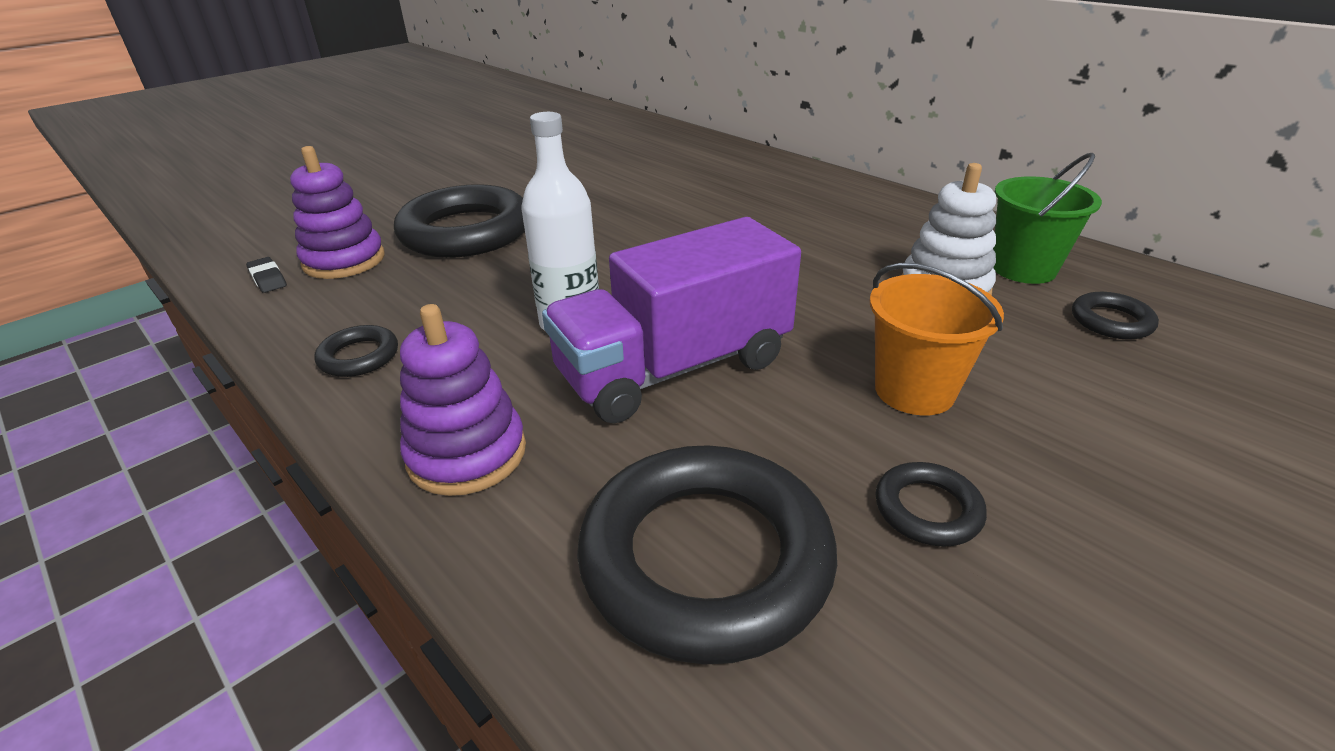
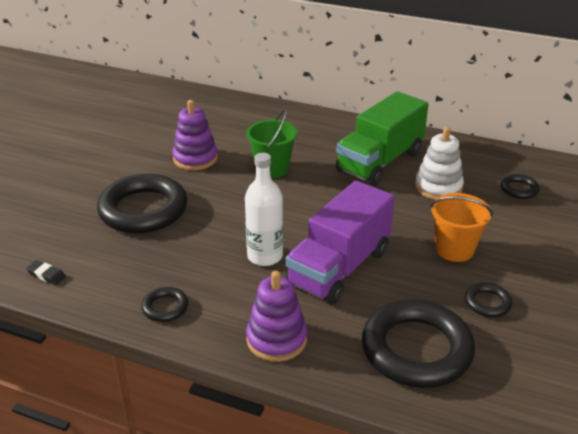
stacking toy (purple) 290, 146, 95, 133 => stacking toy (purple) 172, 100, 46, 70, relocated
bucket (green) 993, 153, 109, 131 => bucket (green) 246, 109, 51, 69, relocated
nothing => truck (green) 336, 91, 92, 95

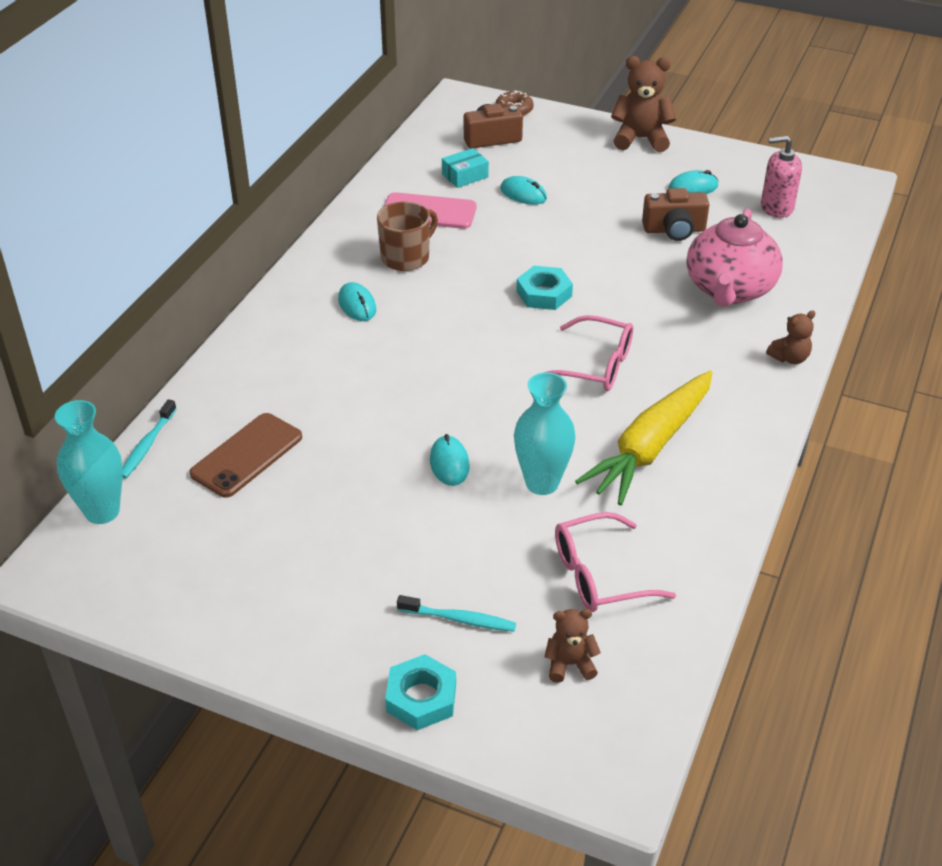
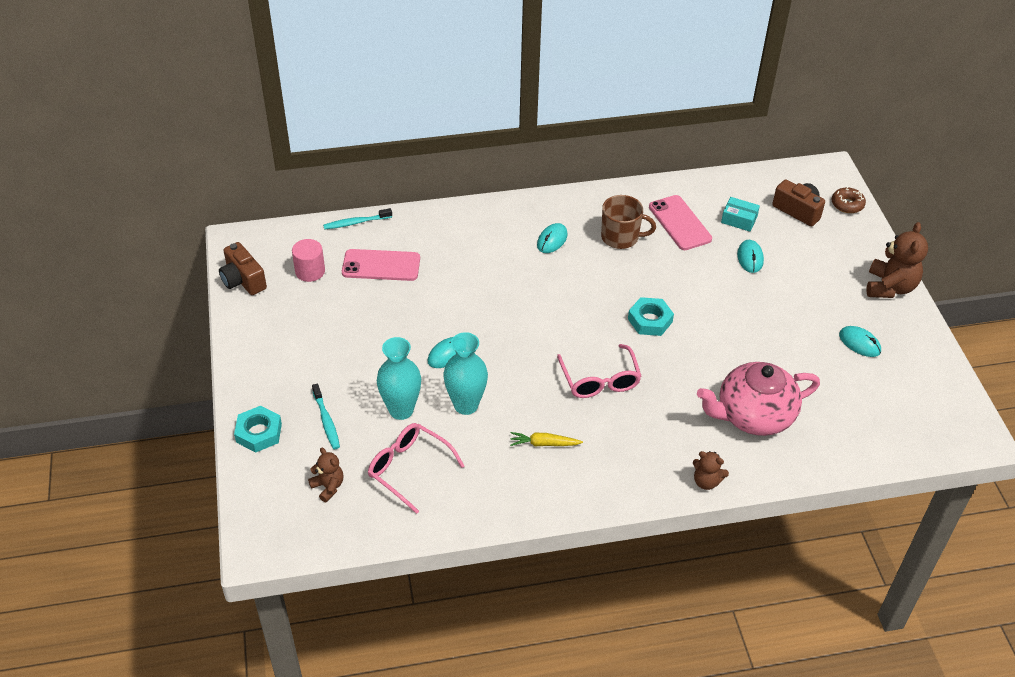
vase (turquoise) 55, 400, 68, 124 => vase (turquoise) 377, 337, 44, 83, relocated
phone (brown) 190, 413, 112, 85 => phone (pink) 342, 249, 78, 32
carrot (yellow) 575, 371, 137, 134 => carrot (yellow) 510, 432, 73, 14, x0.43
teddy bear (brown) 611, 56, 65, 96 => teddy bear (brown) 867, 222, 61, 76, 45 degrees clockwise
camera (brown) 642, 188, 67, 53 => camera (brown) 219, 242, 48, 53, relocated
soap dispenser (pink) 761, 136, 41, 82 => nothing
nothing => cylinder (pink) 292, 239, 33, 43

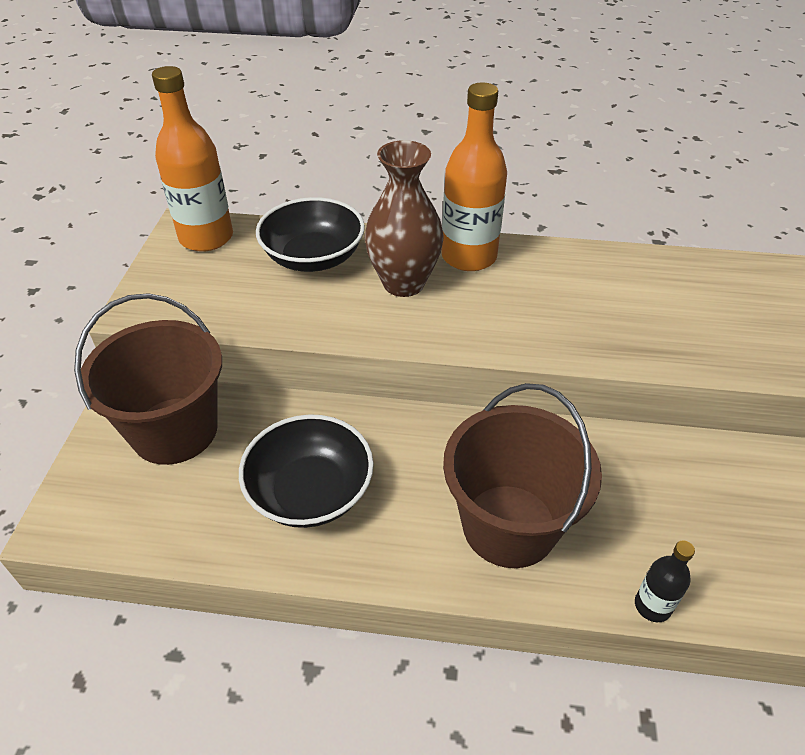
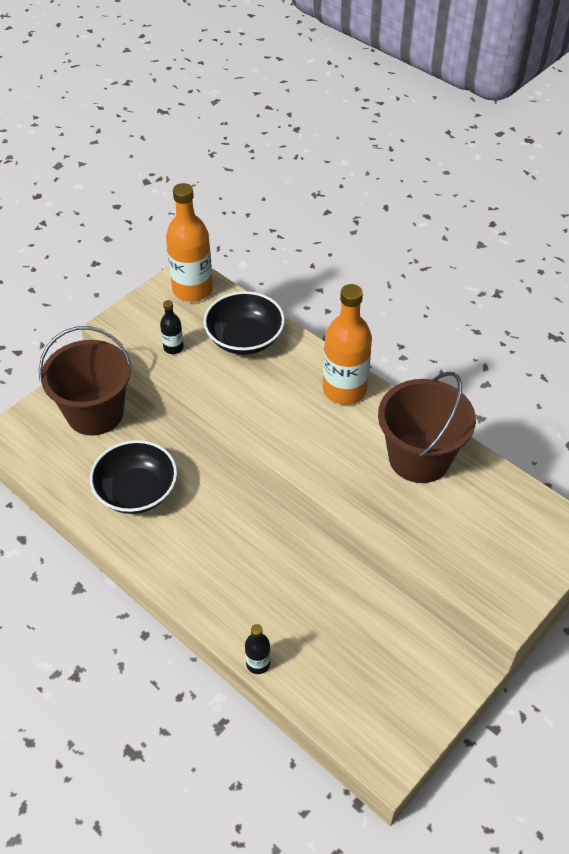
vase (brown) 364, 140, 80, 157 => nothing
bucket (brown) 443, 383, 159, 185 => bucket (brown) 378, 372, 98, 111, relocated
nothing => bottle (black) 160, 300, 24, 54

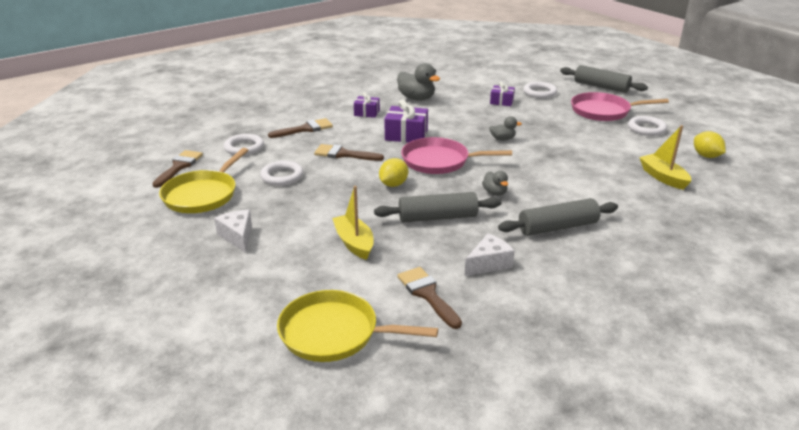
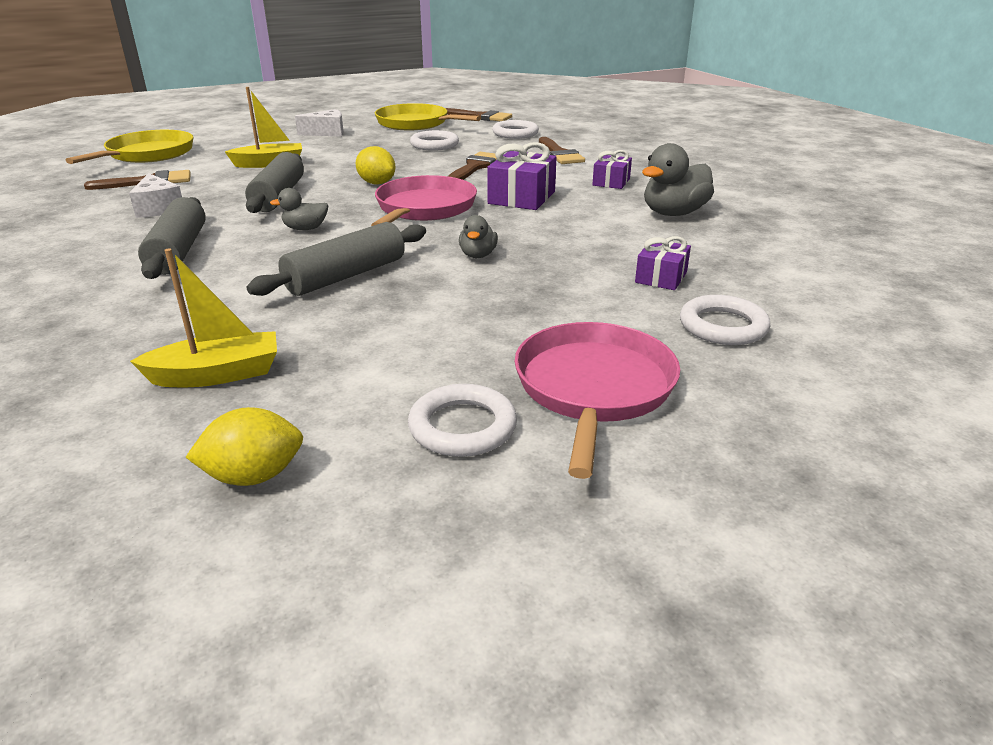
rolling pin (grey) 560, 65, 88, 28 => rolling pin (grey) 246, 222, 180, 74, relocated

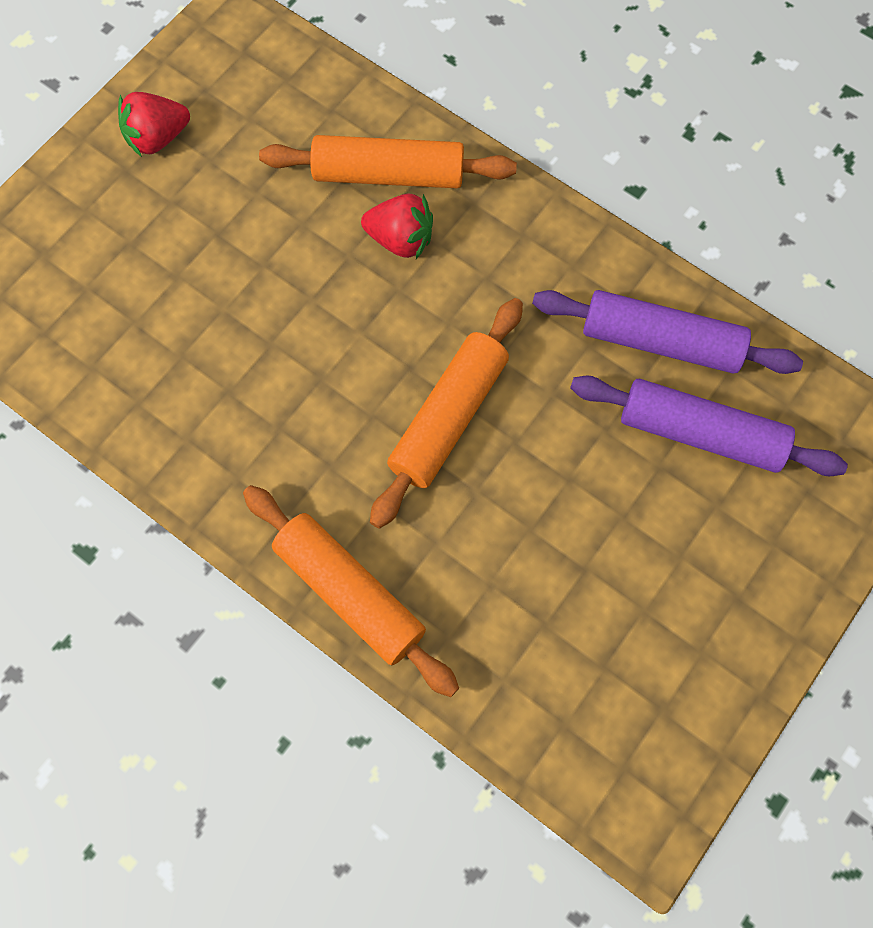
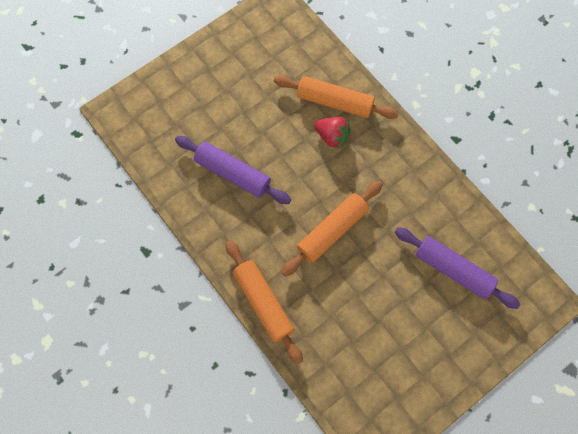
strawberry (red) 118, 92, 72, 65 => nothing
rolling pin (purple) 532, 290, 271, 84 => rolling pin (purple) 175, 136, 116, 68, relocated

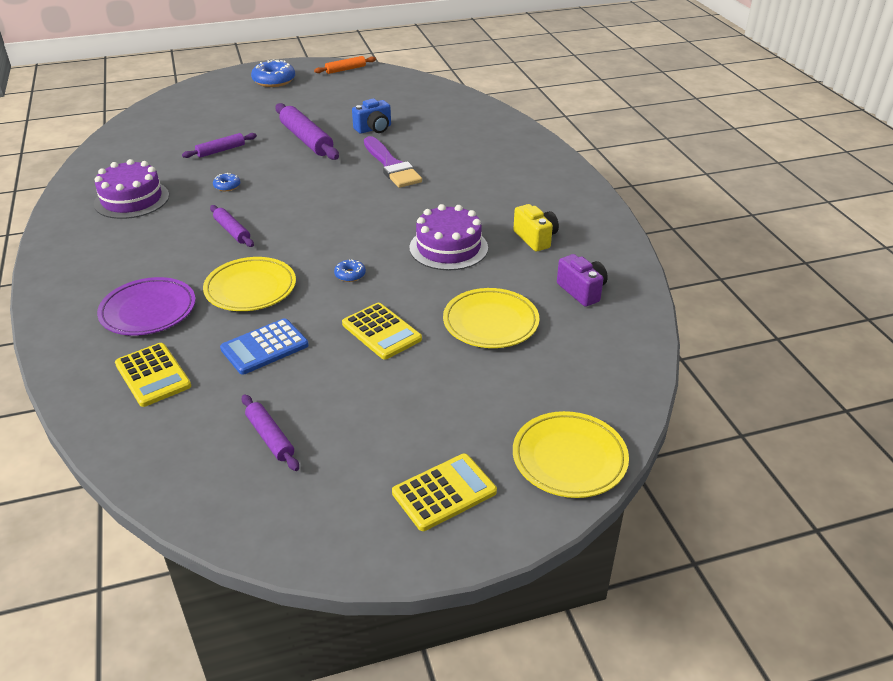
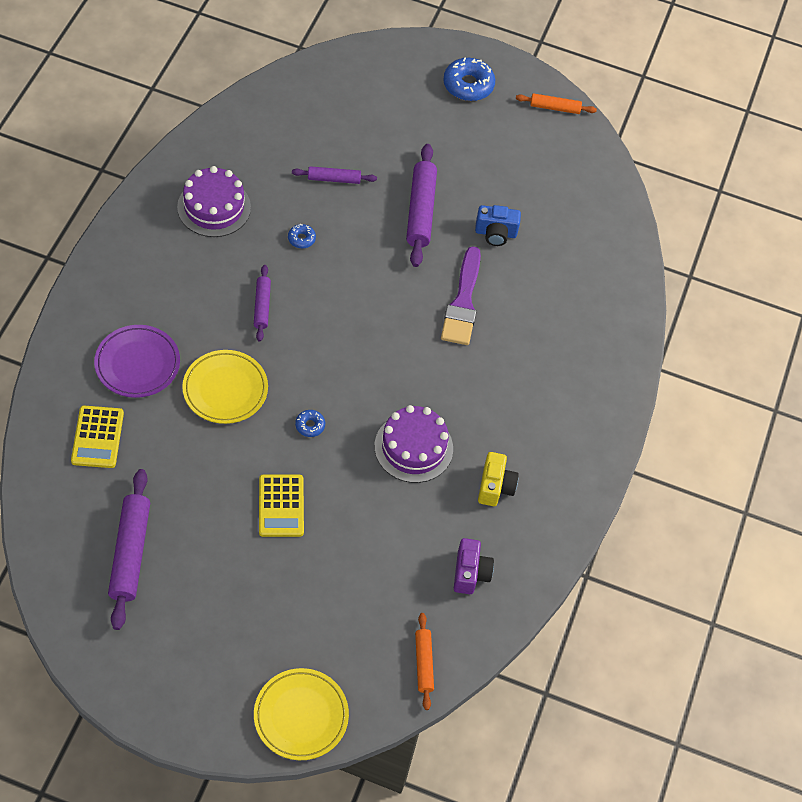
calculator (blue) 220, 318, 89, 57 => nothing
rolling pin (purple) 242, 394, 57, 77 => rolling pin (purple) 108, 469, 42, 161, x1.75
calculator (yellow) 392, 454, 105, 77 => nothing
plate (yellow) 443, 288, 96, 60 => nothing
nothing => rolling pin (orange) 415, 613, 19, 97

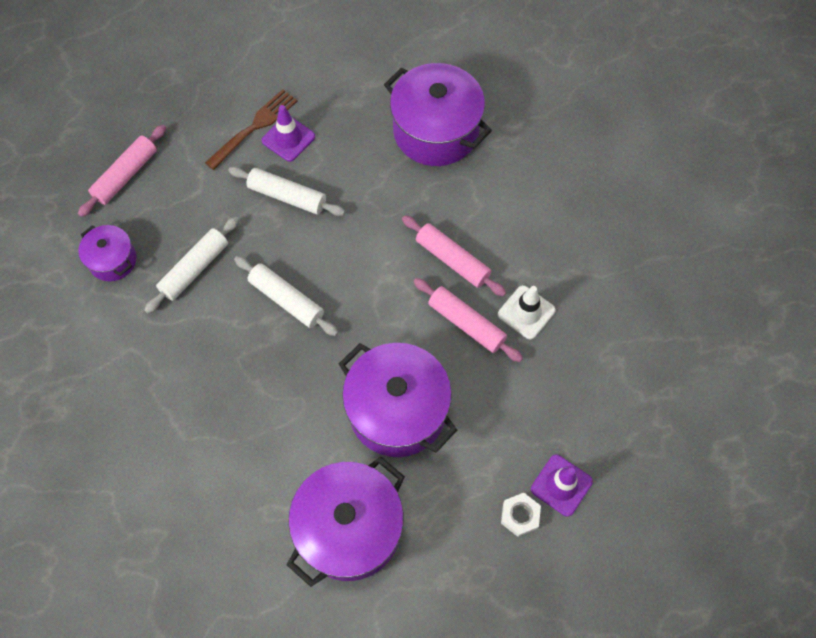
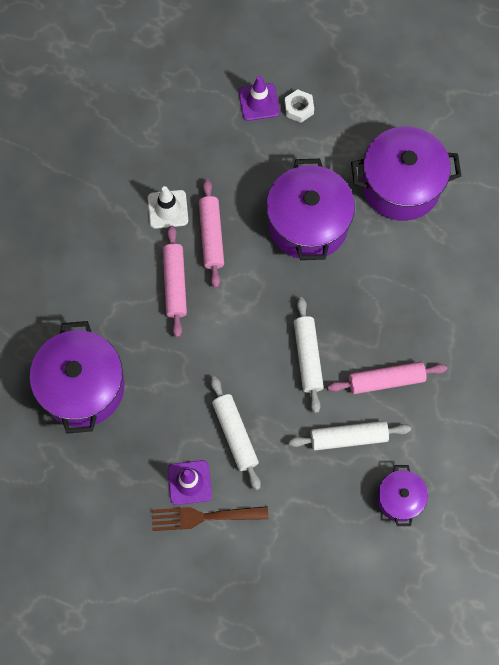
rolling pin (pink) 78, 125, 88, 92 => rolling pin (pink) 328, 361, 119, 33, relocated

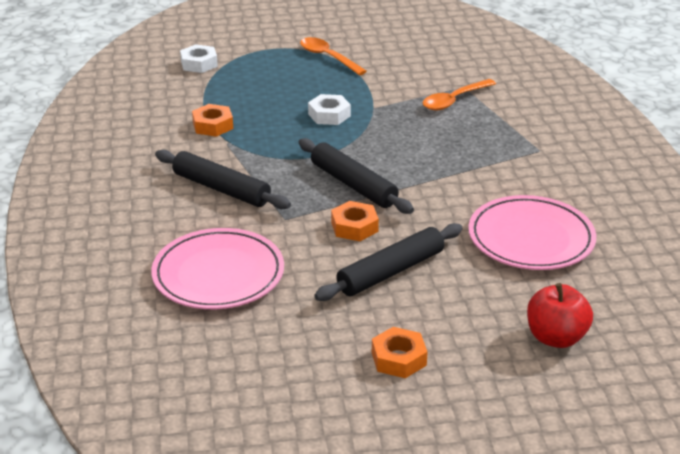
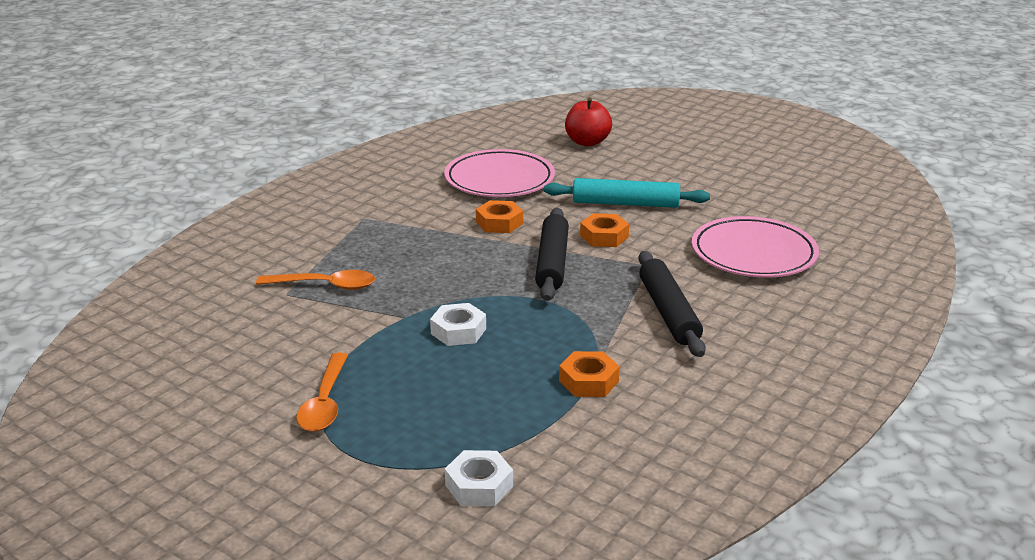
rolling pin (black) 314, 223, 148, 78 => rolling pin (turquoise) 544, 178, 166, 30
nut (orange) 372, 327, 55, 51 => nut (orange) 476, 200, 47, 33, relocated

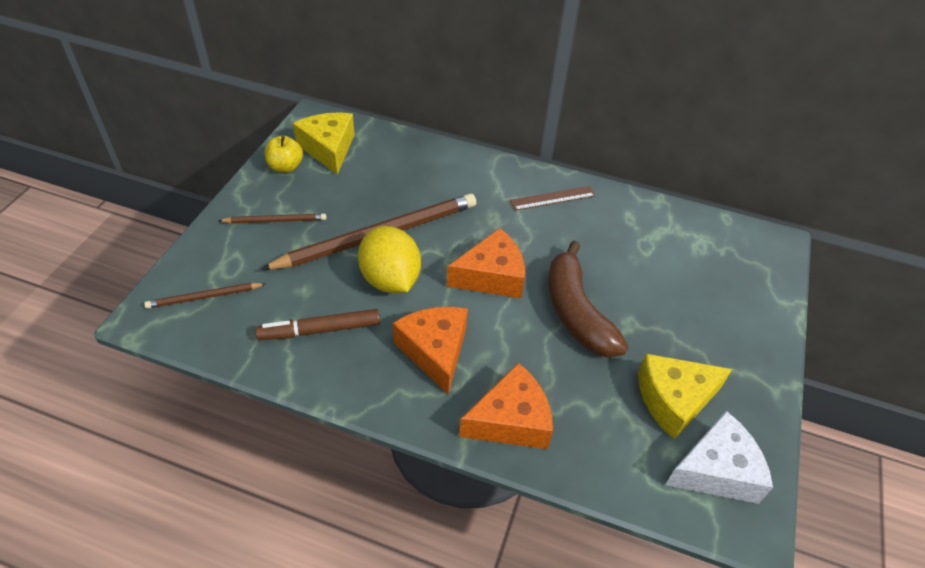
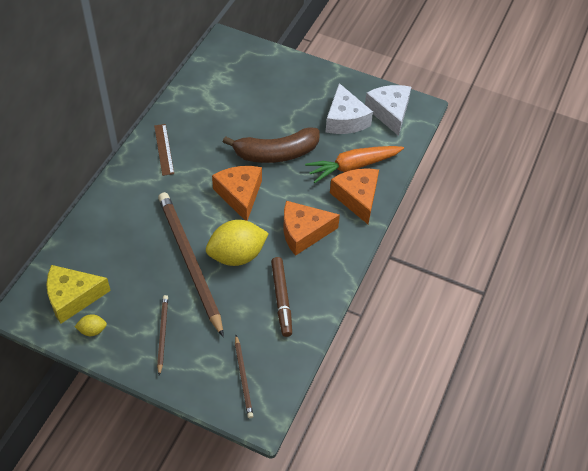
apple (yellow) 265, 136, 38, 37 => lemon (yellow) 75, 314, 32, 22
cheese (yellow) 638, 354, 94, 85 => cheese (white) 326, 83, 47, 51
nothing => carrot (orange) 305, 146, 99, 37

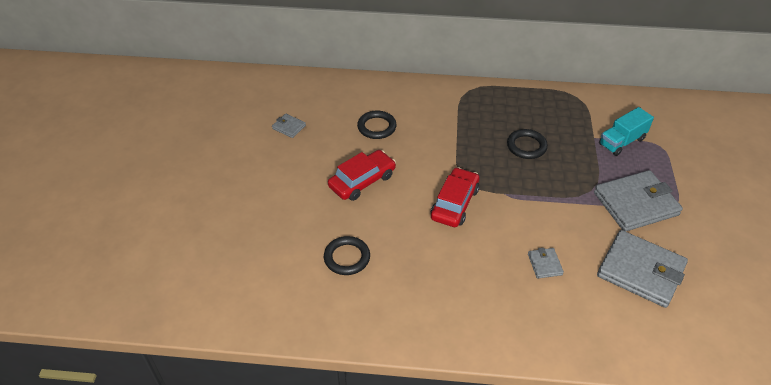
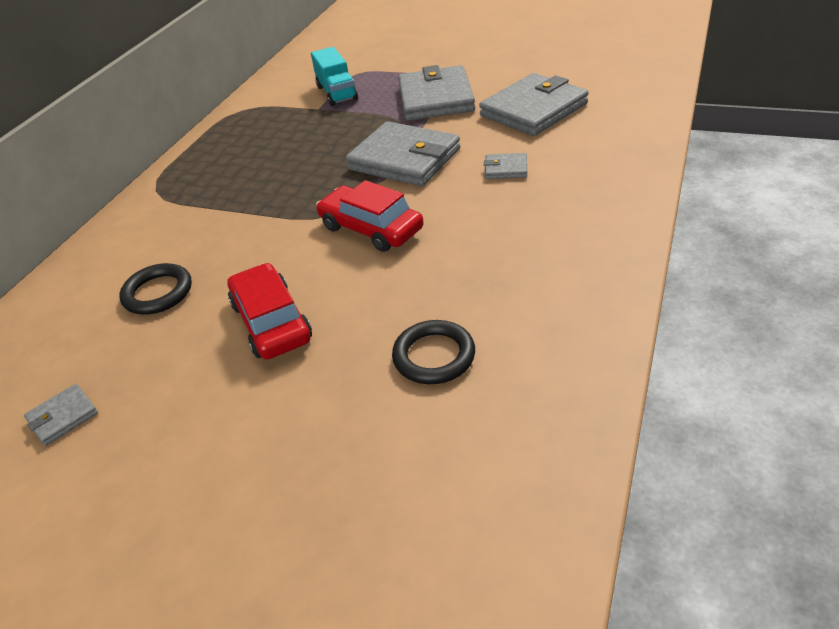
ring (black) 507, 129, 41, 30 => nothing
nothing => wallet (grey) 346, 121, 114, 65

